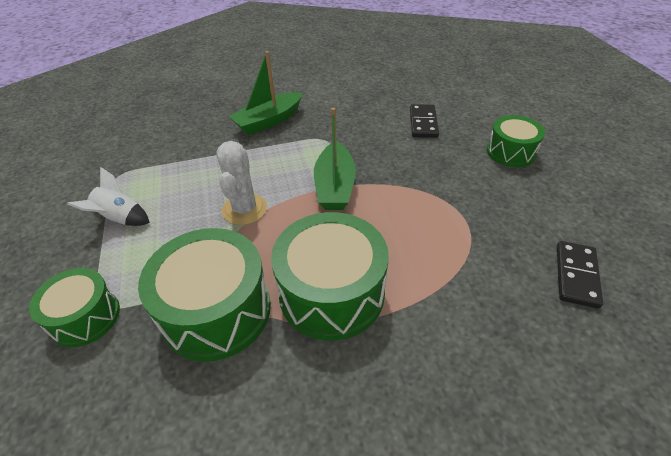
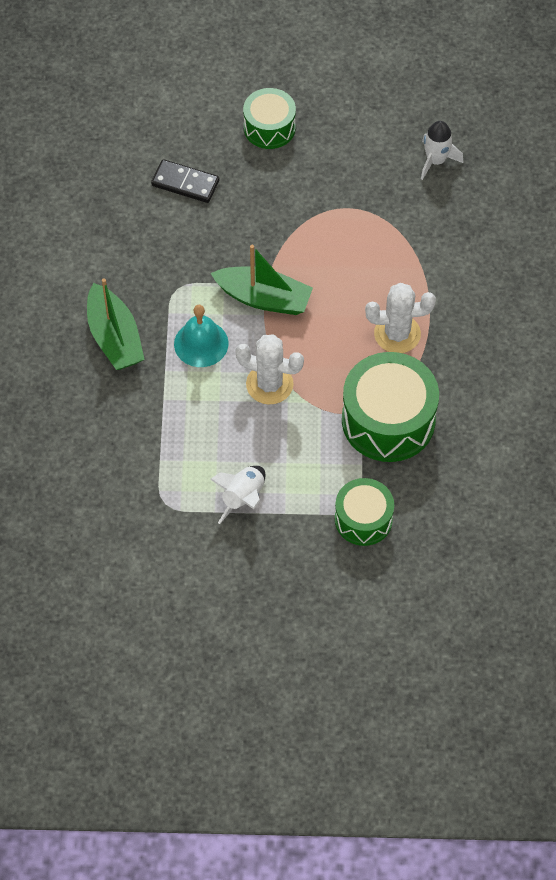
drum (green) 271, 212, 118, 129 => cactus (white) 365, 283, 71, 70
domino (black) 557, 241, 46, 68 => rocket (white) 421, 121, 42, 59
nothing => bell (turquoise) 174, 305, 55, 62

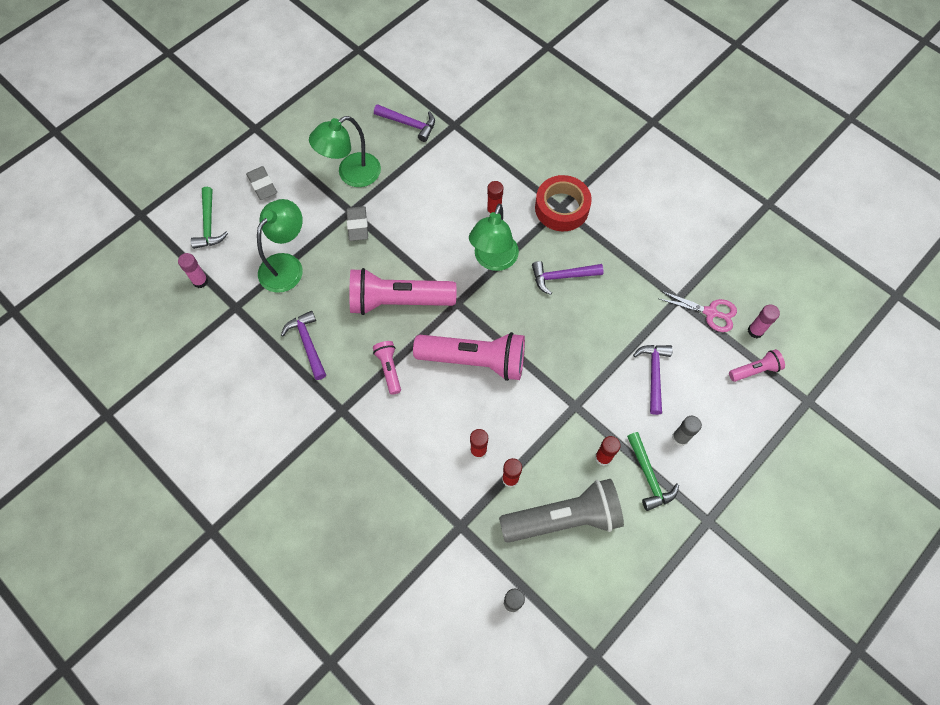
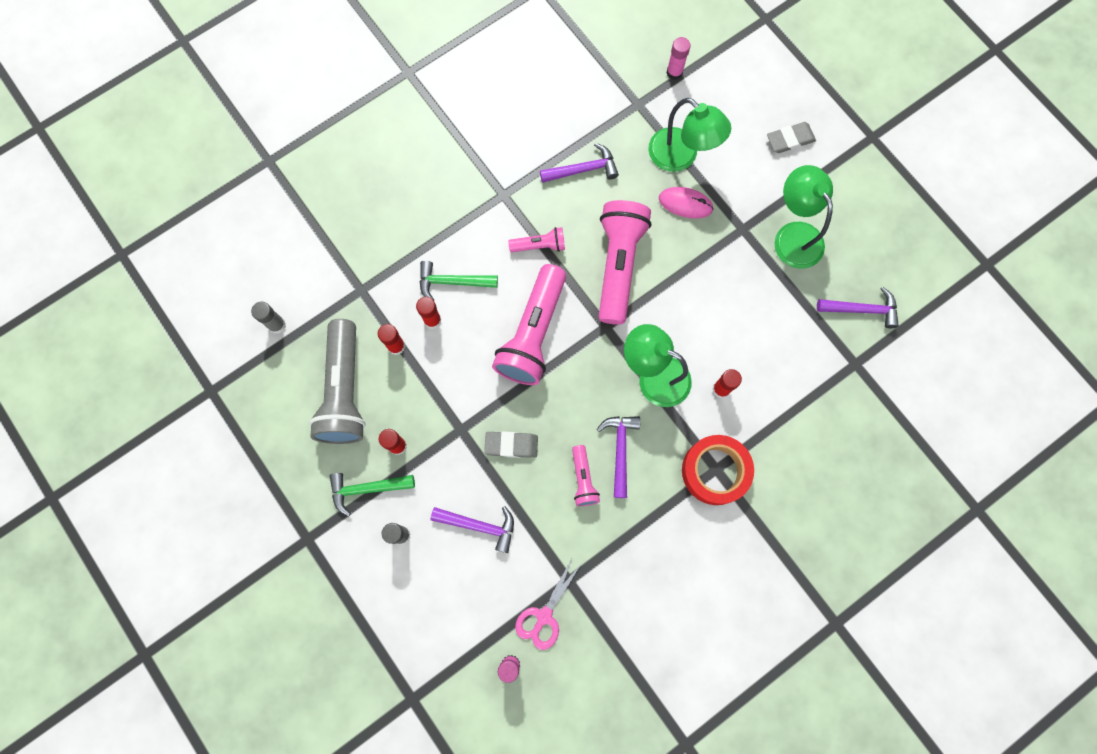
hammer (green) 191, 187, 37, 62 => hammer (green) 420, 261, 78, 39, relocated
eraser (grey) 346, 206, 22, 35 => eraser (grey) 484, 431, 54, 27, relocated
hammer (purple) 374, 104, 61, 38 => hammer (purple) 817, 287, 82, 41, 120 degrees counterclockwise
flashlight (pink) 729, 349, 56, 33 => flashlight (pink) 572, 445, 28, 61, relocated
nothing => mouse (pink) 659, 187, 55, 32

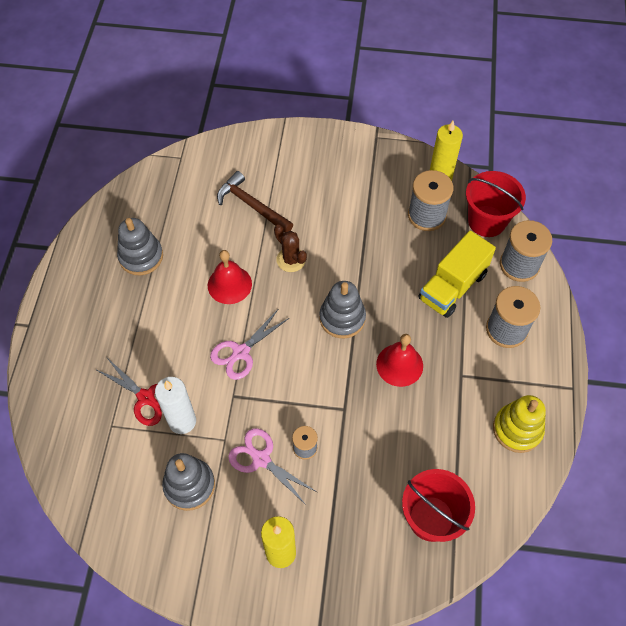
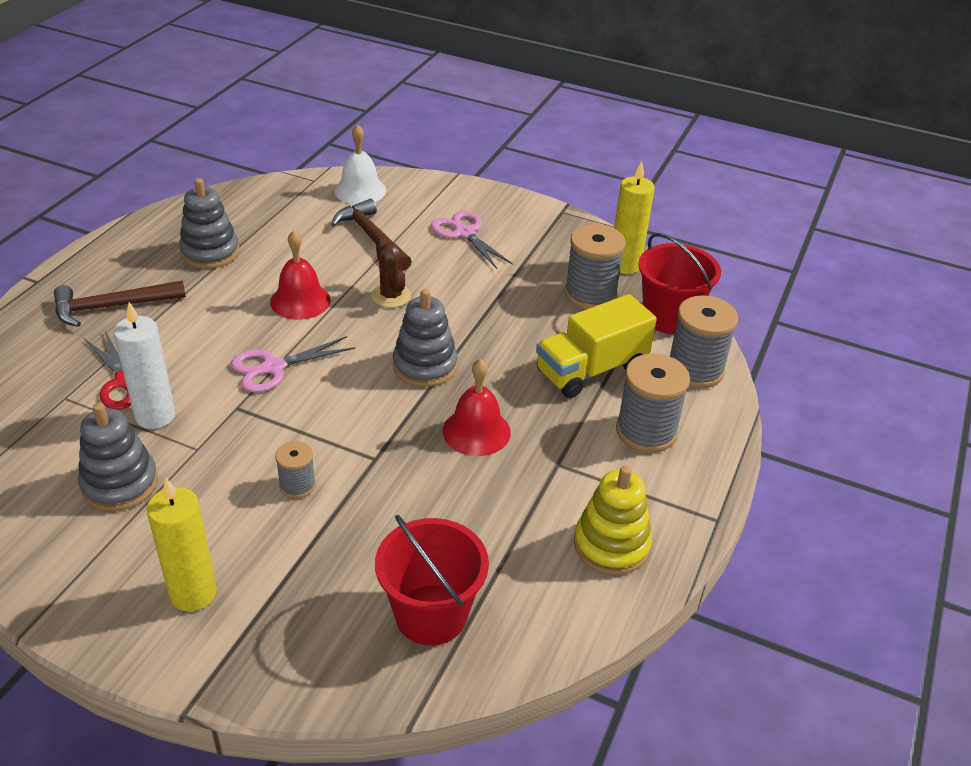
scissors (pink) 228, 428, 89, 77 => scissors (pink) 431, 211, 82, 58, relocated
nothing => hammer (brown) 54, 280, 132, 47
nothing => bell (white) 334, 124, 52, 80

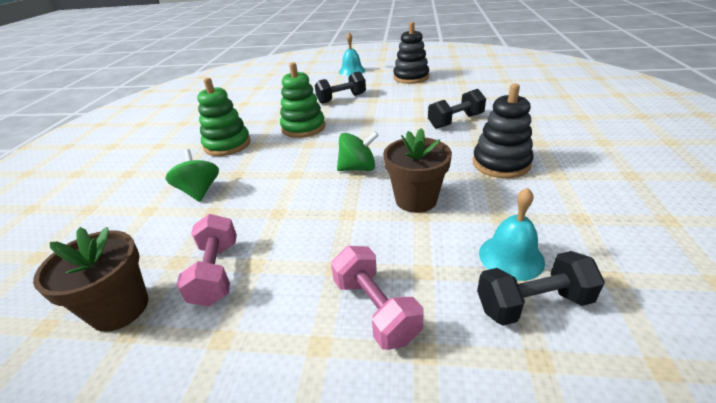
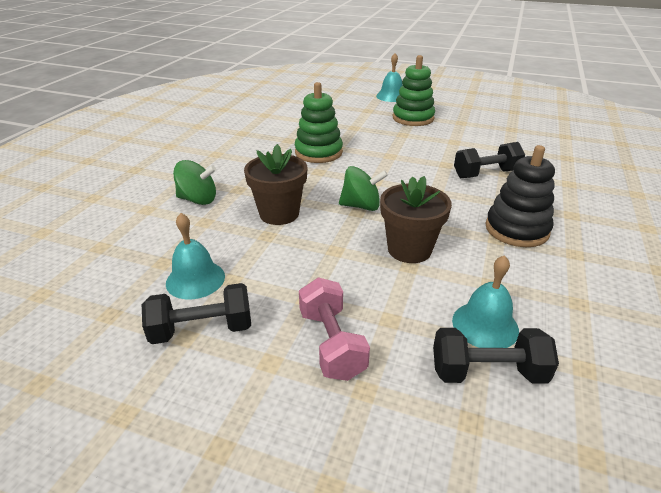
flower pot (brown) 33, 227, 115, 105 => flower pot (brown) 244, 144, 63, 81, relocated
spinning top (green) 166, 149, 53, 53 => spinning top (green) 173, 160, 43, 45, 105 degrees clockwise
dumbbell (pink) 176, 214, 61, 92 => bell (turquoise) 166, 213, 59, 86
stacking toy (green) 197, 78, 54, 78 => stacking toy (green) 393, 55, 42, 71, relocated
dumbbell (black) 315, 71, 51, 33 => dumbbell (black) 142, 283, 109, 61, relocated
stacking toy (black) 393, 22, 36, 62 => nothing

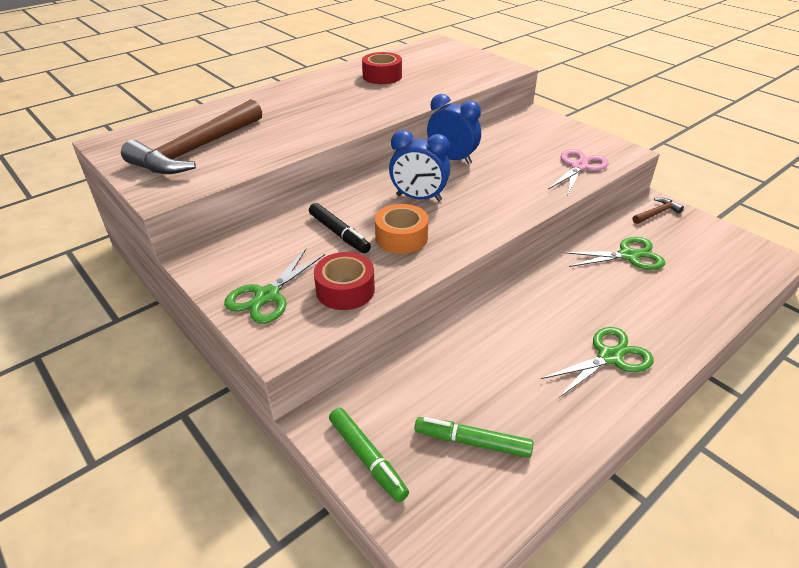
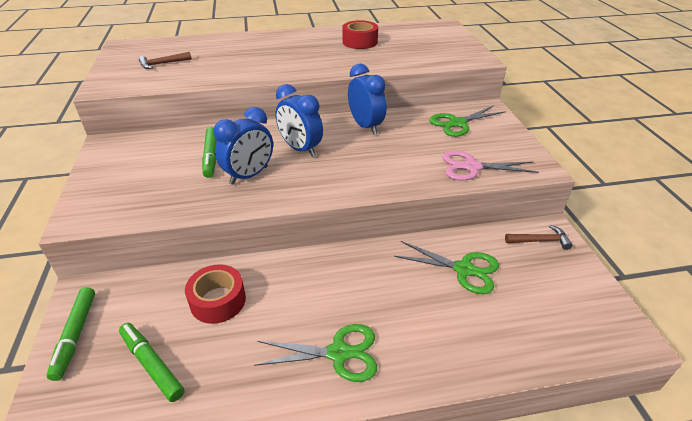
hammer (brown) 121, 99, 141, 75 => hammer (brown) 139, 52, 53, 17, x0.43
scissors (green) 224, 249, 101, 75 => scissors (green) 429, 105, 77, 32, relocated
marker (black) 309, 203, 62, 50 => marker (green) 202, 127, 15, 51
tape (red) 314, 252, 61, 58 => tape (red) 185, 264, 61, 60, relocated
tape (orange) 375, 204, 54, 50 => clock (blue) 213, 107, 60, 78
scissors (pink) 548, 149, 61, 46 => scissors (pink) 442, 151, 97, 30, 150 degrees counterclockwise

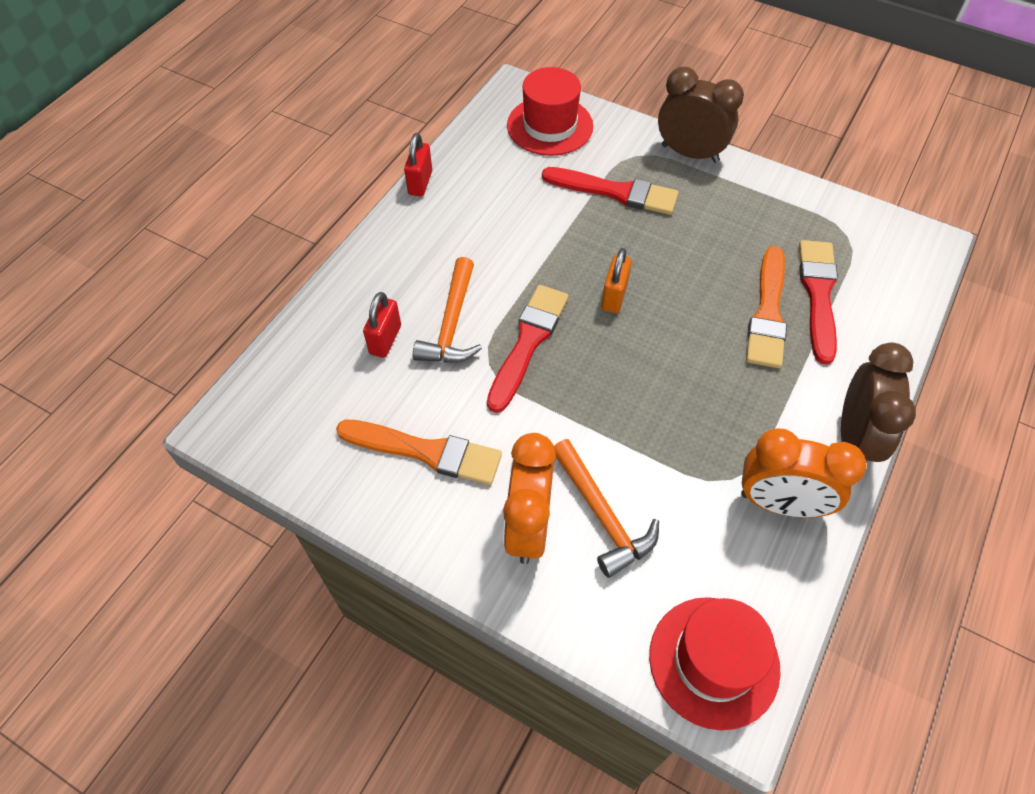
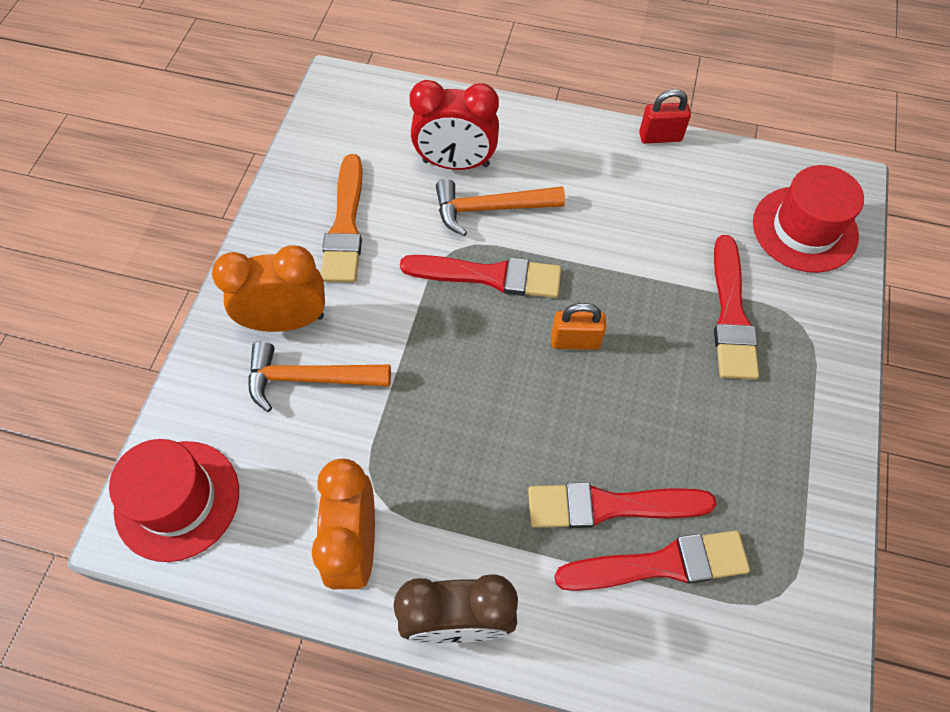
padlock (red) 363, 292, 38, 66 => clock (red) 409, 80, 90, 90
hammer (orange) 554, 439, 105, 139 => hammer (orange) 248, 341, 143, 71, 45 degrees clockwise
clock (brown) 658, 67, 86, 96 => nothing
brush (orange) 746, 246, 41, 122 => brush (red) 528, 482, 188, 46

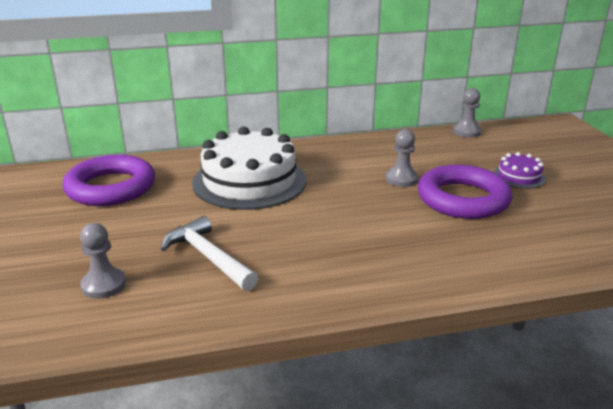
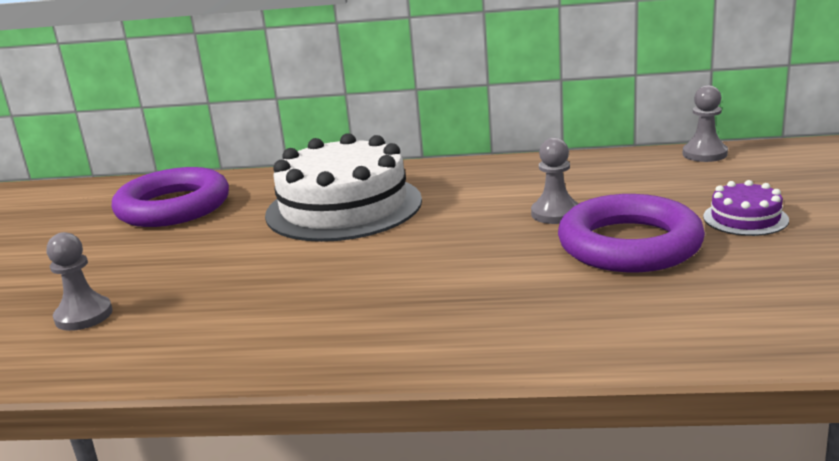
hammer (white) 161, 216, 97, 75 => nothing

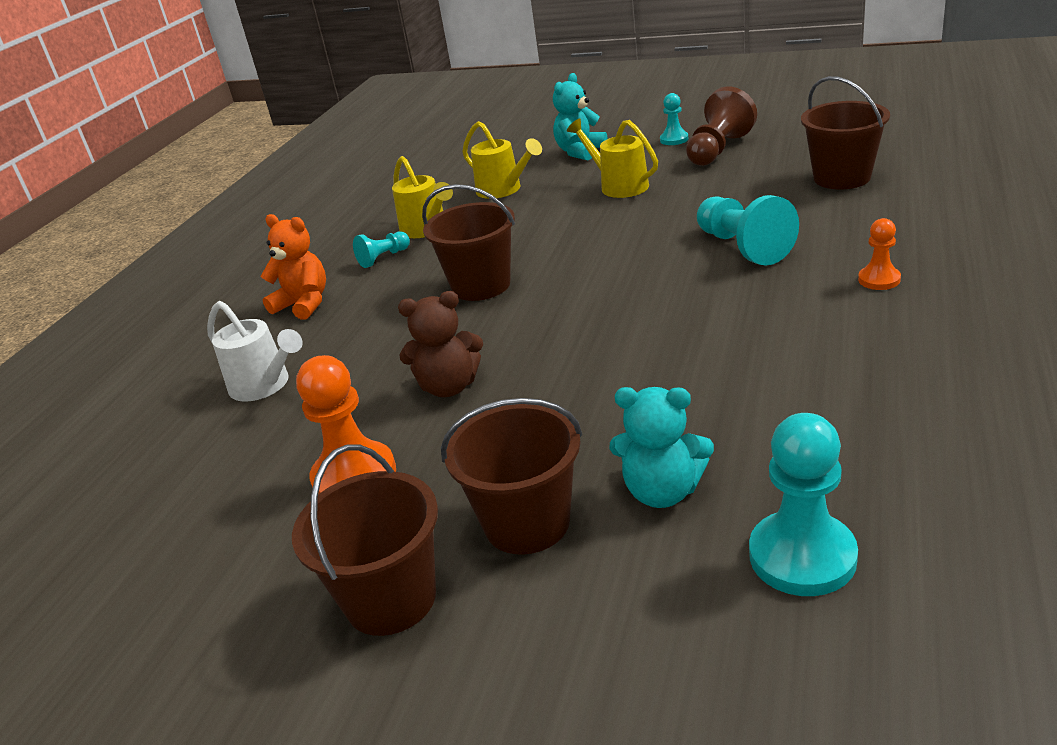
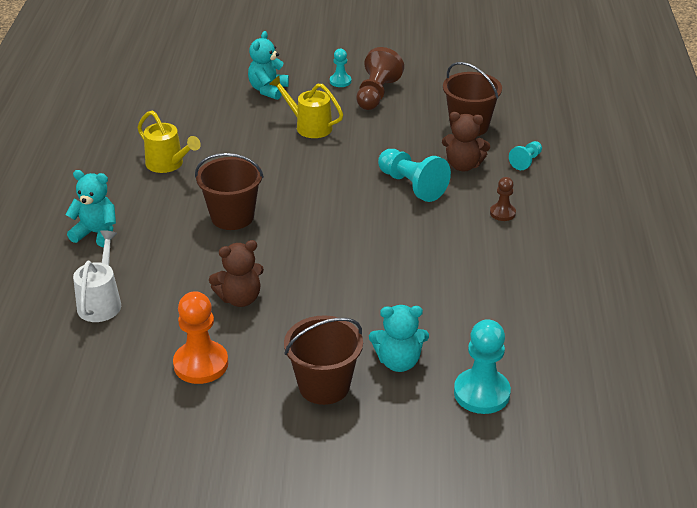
watering can (white) 207, 301, 96, 101 => watering can (white) 73, 230, 48, 92, 105 degrees counterclockwise
teddy bear (orange) 260, 214, 66, 106 => teddy bear (turquoise) 65, 170, 51, 77
bucket (brown) 292, 444, 146, 192 => nothing
pawn (turquoise) 353, 231, 57, 37 => pawn (turquoise) 509, 141, 33, 29, relocated
watering can (yellow) 462, 121, 80, 78 => nothing
pawn (orange) 858, 218, 43, 72 => pawn (brown) 490, 177, 26, 44
nothing => teddy bear (brown) 442, 112, 48, 59

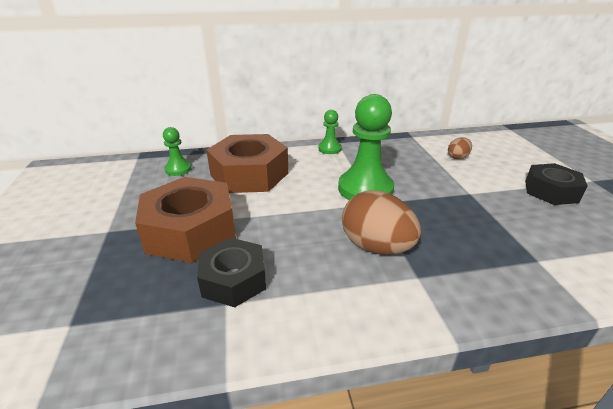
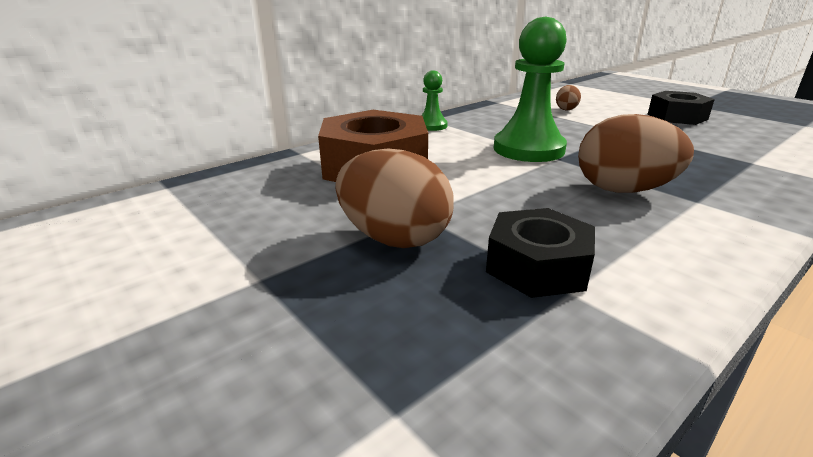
nut (brown) 135, 177, 101, 86 => egg (brown) 335, 149, 119, 99
pawn (green) 163, 127, 29, 49 => nothing

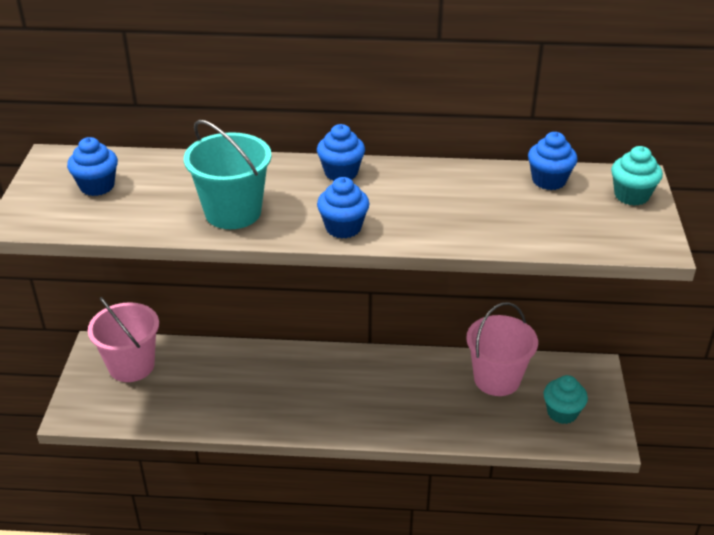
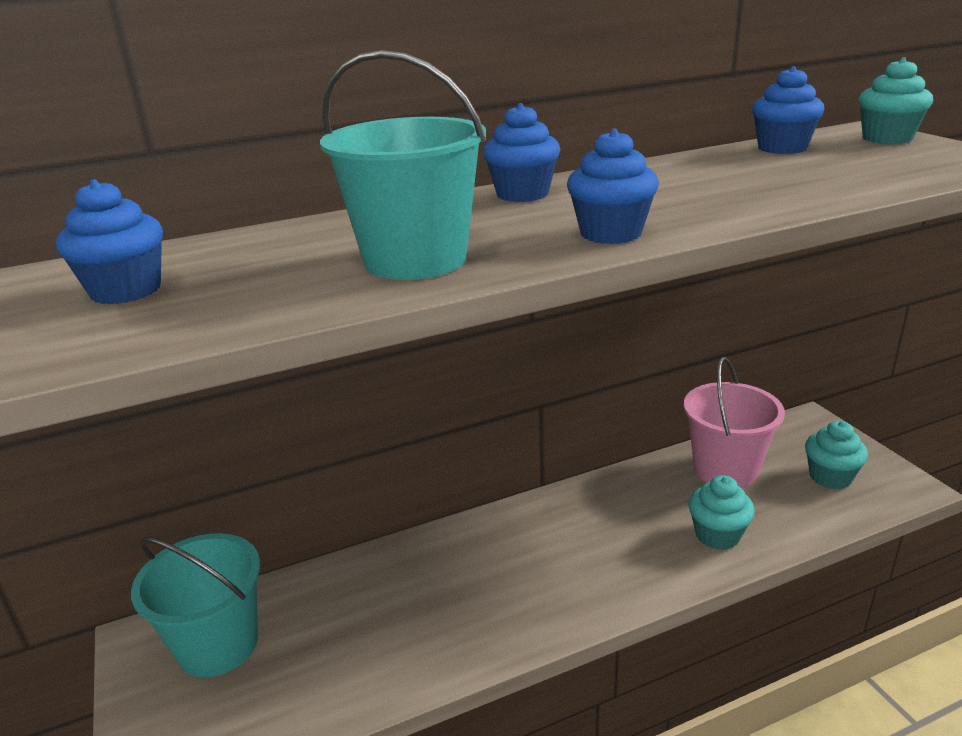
bucket (pink) 88, 297, 71, 85 => bucket (turquoise) 131, 533, 129, 144
nothing => cupcake (turquoise) 688, 475, 67, 75

